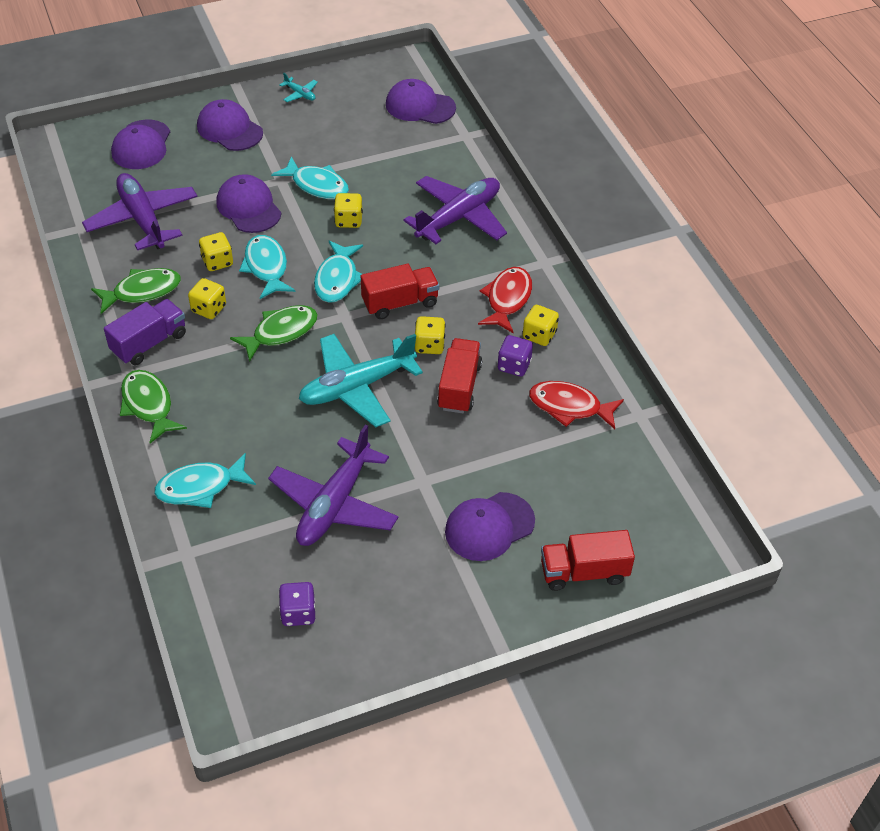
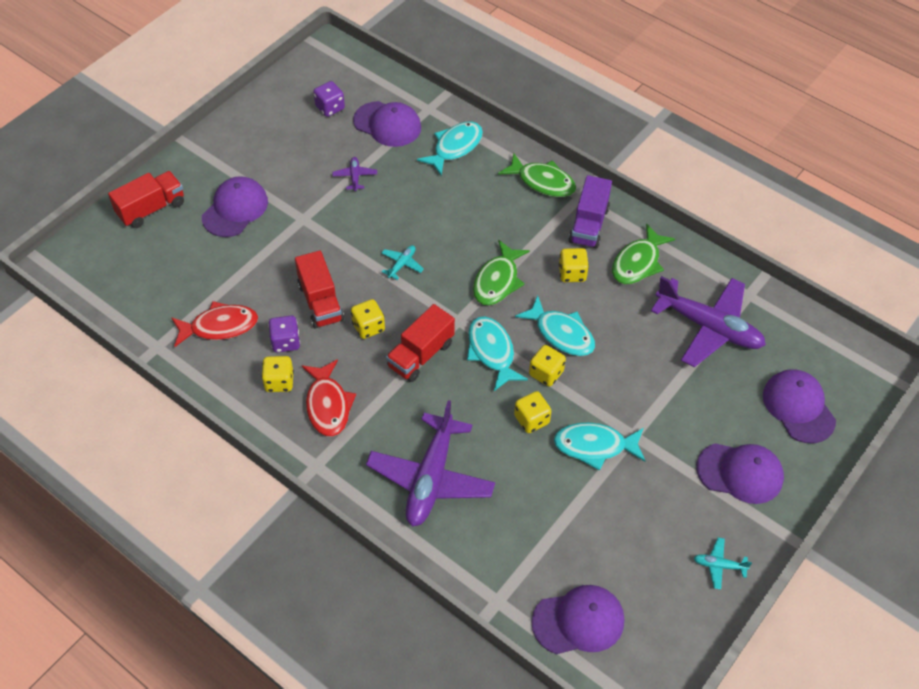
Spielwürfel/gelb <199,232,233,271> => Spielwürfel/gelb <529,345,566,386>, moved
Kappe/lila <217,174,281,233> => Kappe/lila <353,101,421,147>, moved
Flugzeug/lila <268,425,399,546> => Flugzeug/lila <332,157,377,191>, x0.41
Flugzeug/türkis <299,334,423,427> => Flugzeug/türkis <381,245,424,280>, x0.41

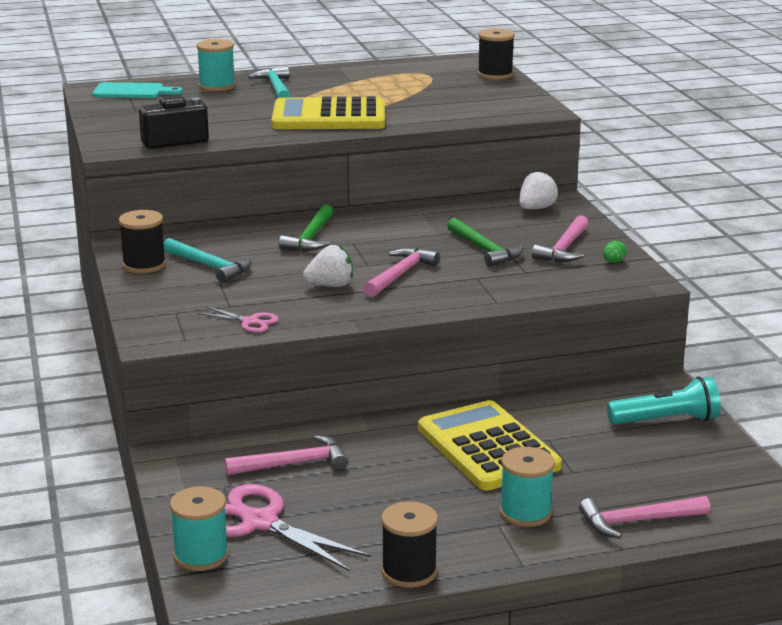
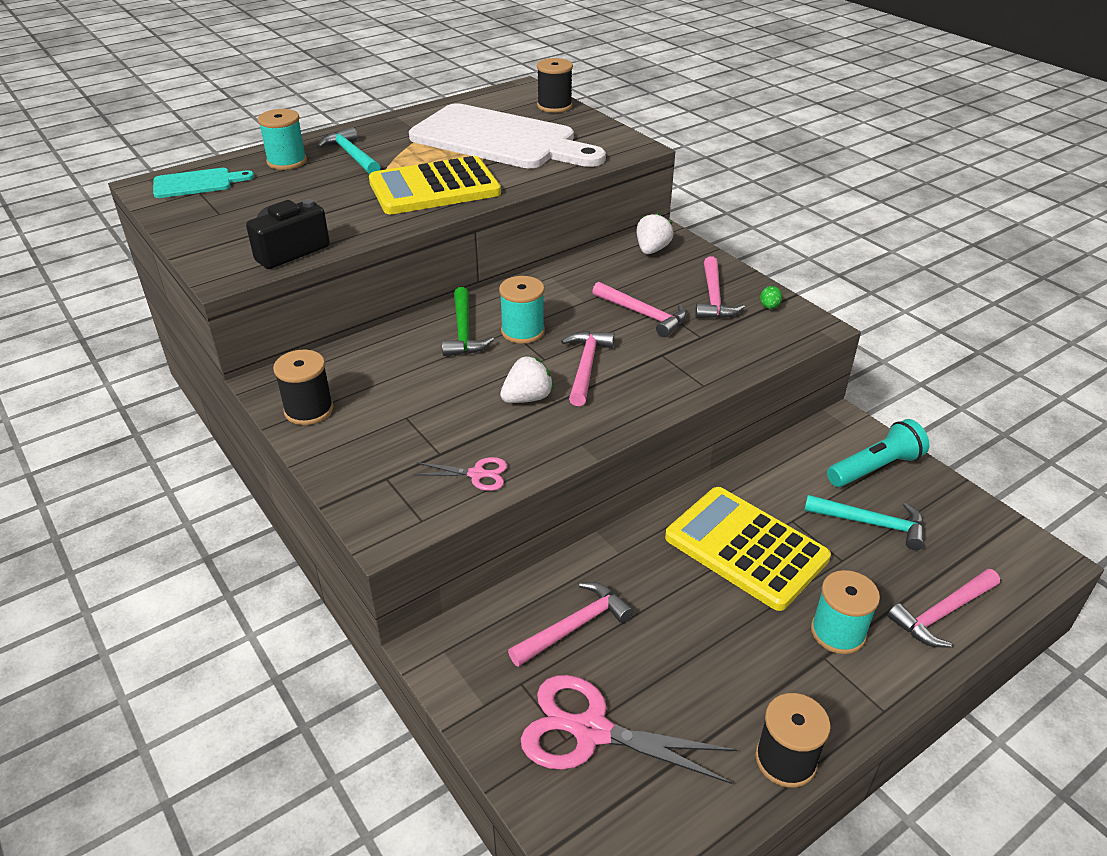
nothing => Schneidebrett/weiß <409,103,606,168>
Hammer/türkis <163,238,252,283> => Hammer/türkis <804,495,925,550>, moved
Garnrolle/türkis <170,486,229,571> => Garnrolle/türkis <499,276,545,344>, moved
Hammer/grün <447,218,524,267> => Hammer/rosa <592,282,687,337>

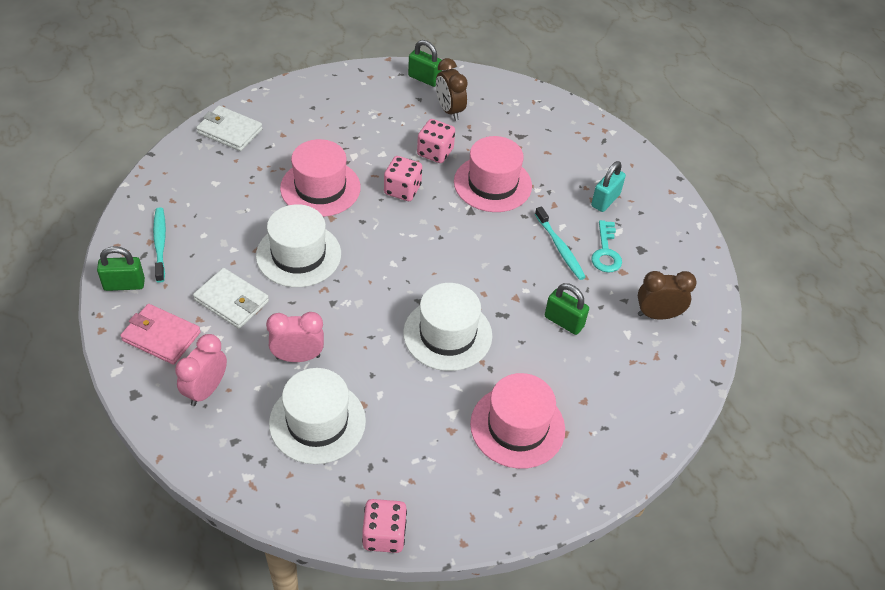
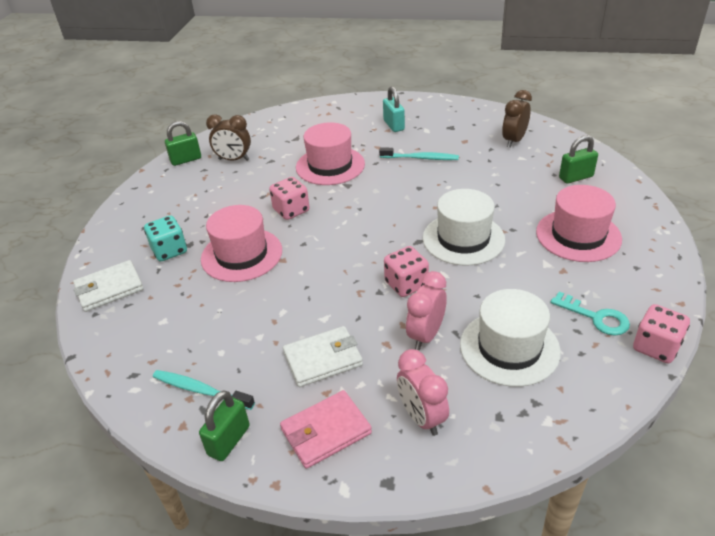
Hut/weiß <256,204,341,287> => nothing
nothing => Spielwürfel/türkis <144,216,187,262>
Spielwürfel/rosa <417,119,455,163> => Spielwürfel/rosa <384,246,429,297>, moved
Vorhängeschloss/grün <545,283,589,335> => Vorhängeschloss/grün <559,135,598,184>, moved
Schlüssel/türkis <591,220,622,273> => Schlüssel/türkis <551,292,630,336>, moved

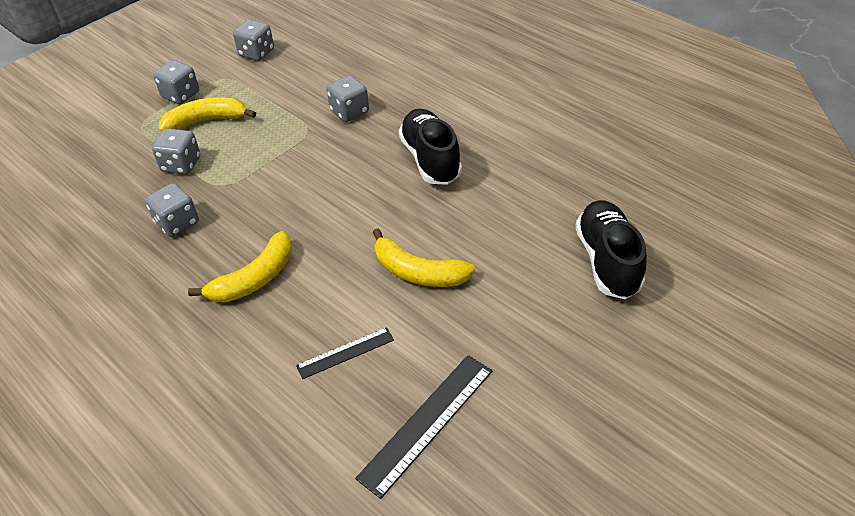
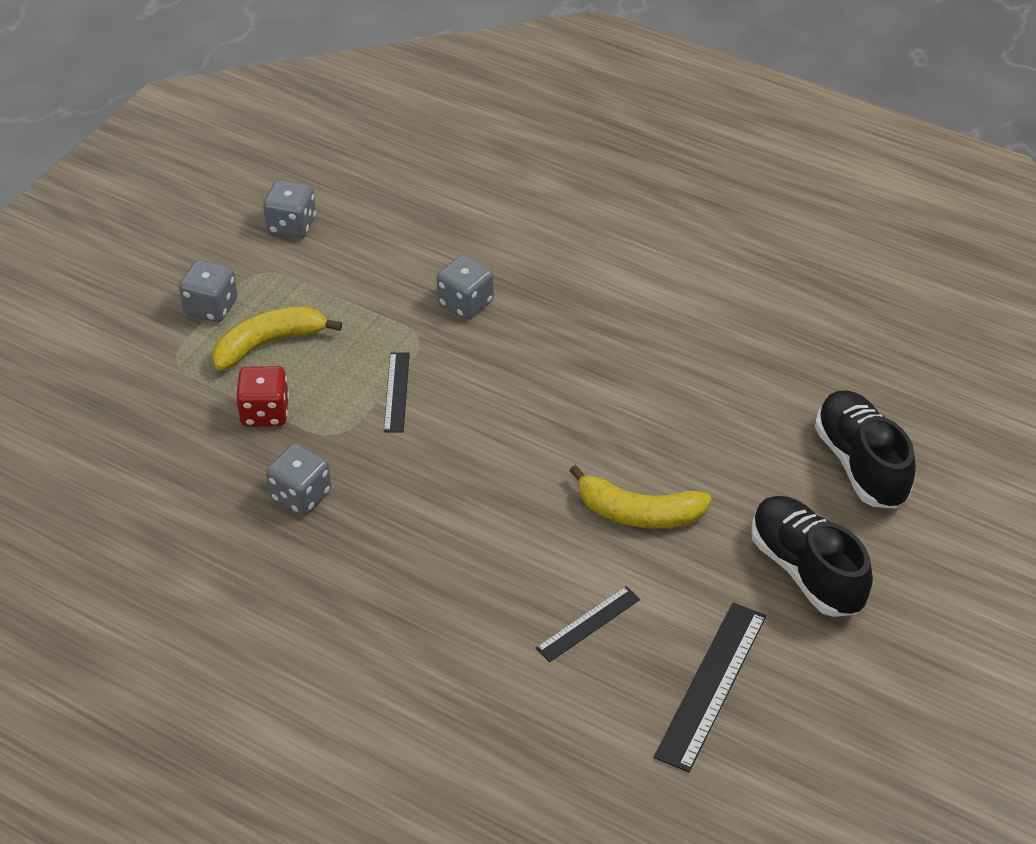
Banane/gelb <188,231,292,303> => nothing
nothing => Lineal/schwarz <384,352,410,433>
Schuh/schwarz <399,109,462,185> => Schuh/schwarz <751,496,873,617>, moved
Spielwürfel/grau <152,128,200,174> => Spielwürfel/rot <236,366,289,427>

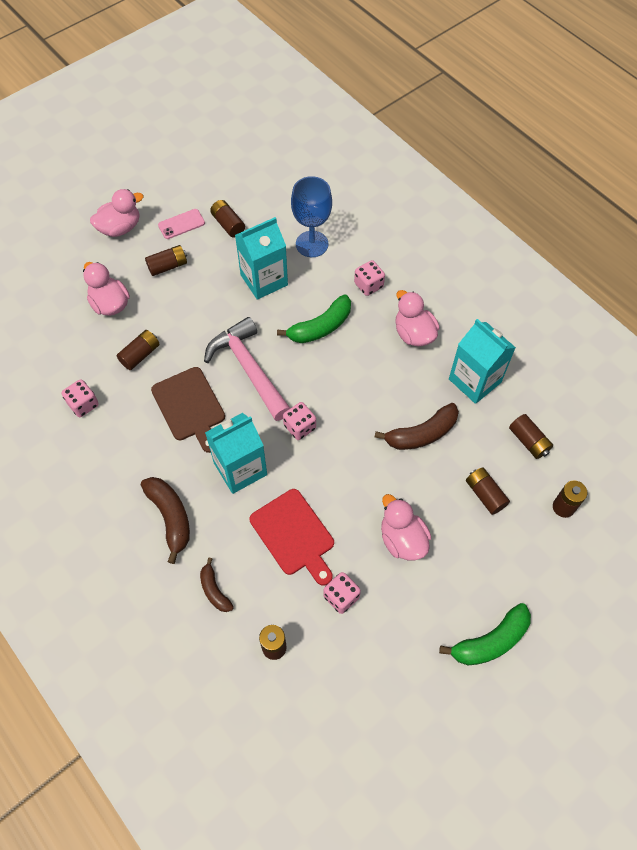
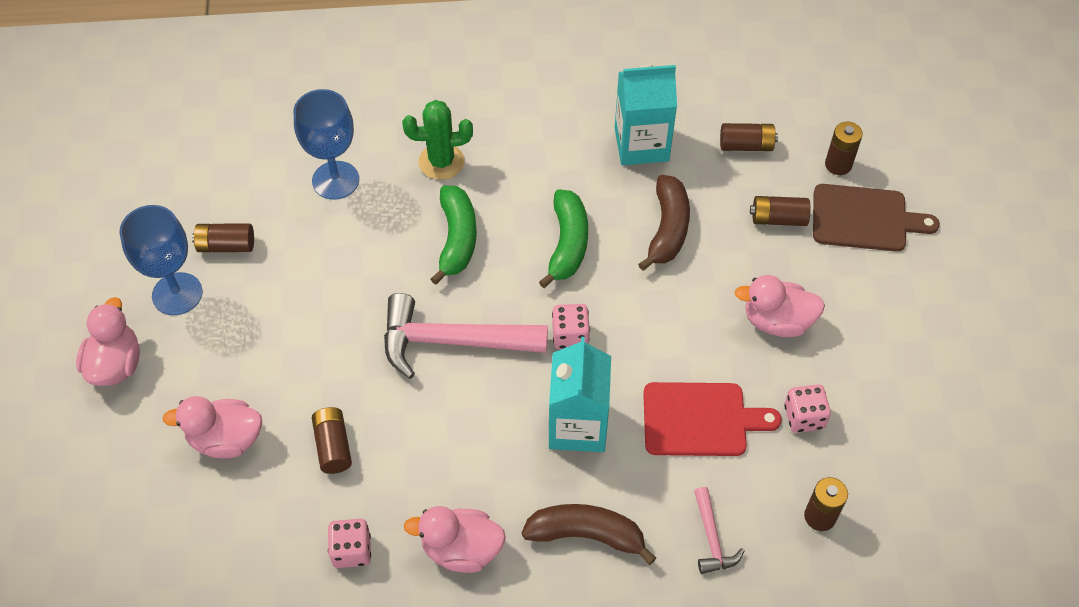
Batterie/braun <145,245,187,276> => nothing
Getränkekarton/türkis <235,217,288,300> => nothing
Schneidebrett/braun <151,367,225,453> => Schneidebrett/braun <813,184,940,252>, moved
Ente/rosa <395,290,439,346> => Ente/rosa <404,506,506,573>, moved
Banane/grün <439,603,531,665> => Banane/grün <539,189,588,288>, moved
Handy/rosa <158,209,205,239> => Kelch/blau <119,205,203,315>
Banane/braun <200,558,234,612> => Hammer/rosa <694,487,745,574>
Spielwürfel/rosa <354,260,385,296> => Kaktus/grün <402,100,473,180>

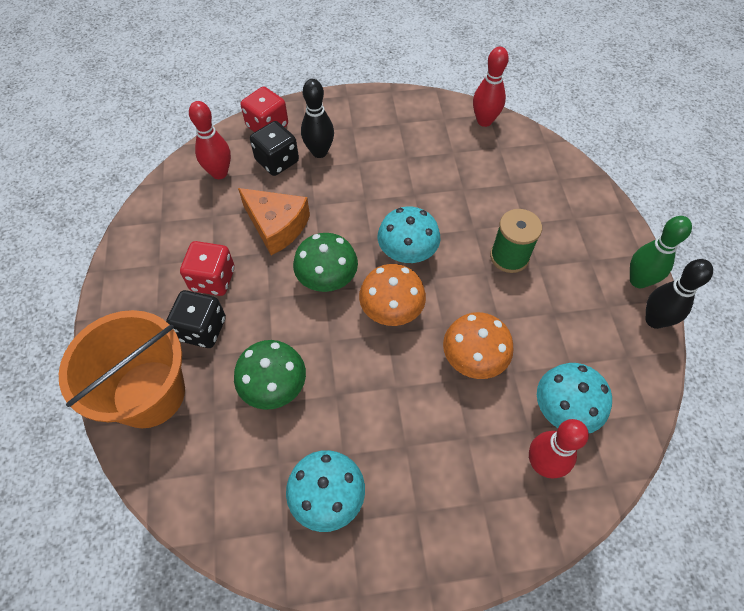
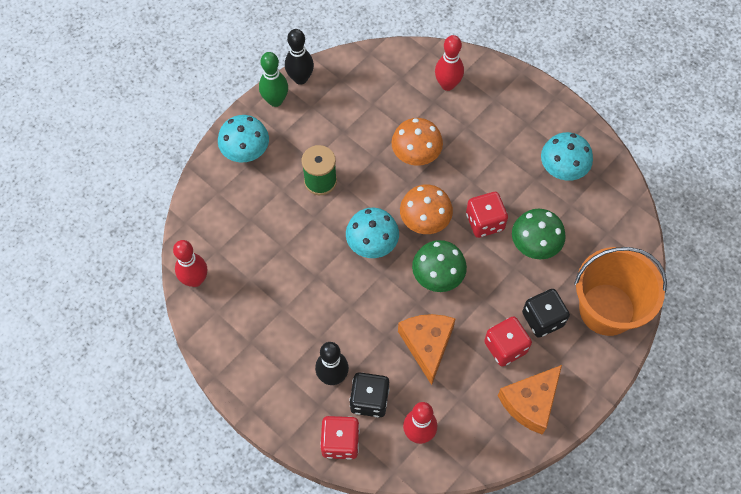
nothing => Spielwürfel/rot <466,192,508,238>
nothing => Käse/orange <498,365,562,435>
Pilz/türkis <537,363,612,433> => Pilz/türkis <218,115,269,162>, moved

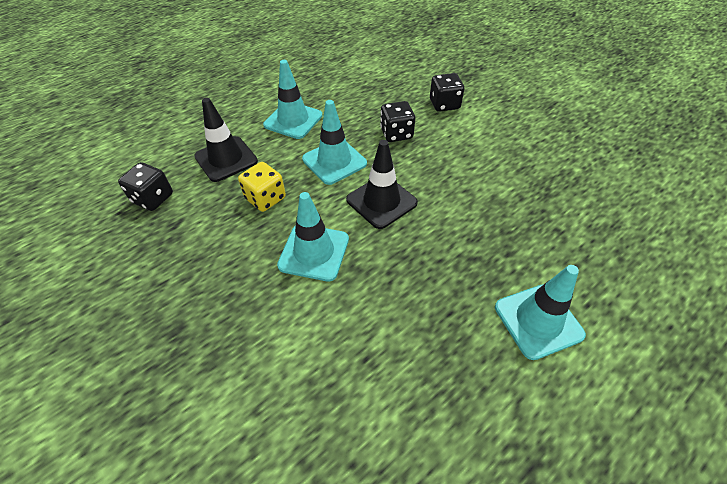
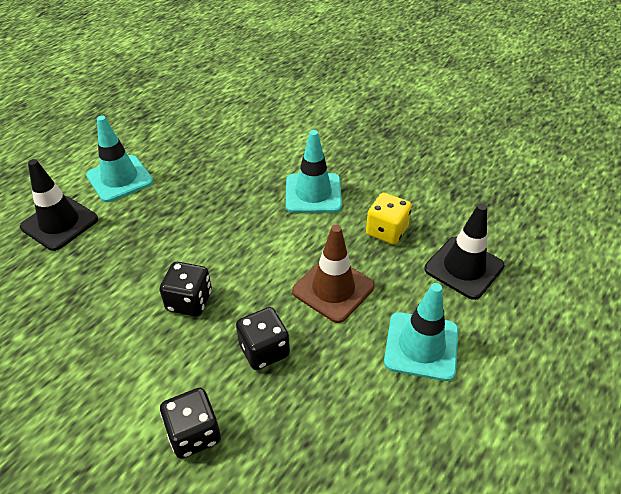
Spielwürfel/schwarz <118,162,173,211> => Spielwürfel/schwarz <160,262,212,317>, moved
Leitkegel/schwarz <346,140,418,229> => Leitkegel/schwarz <20,159,98,251>, moved
Leitkegel/türkis <302,100,367,185> => Leitkegel/braun <292,225,375,323>

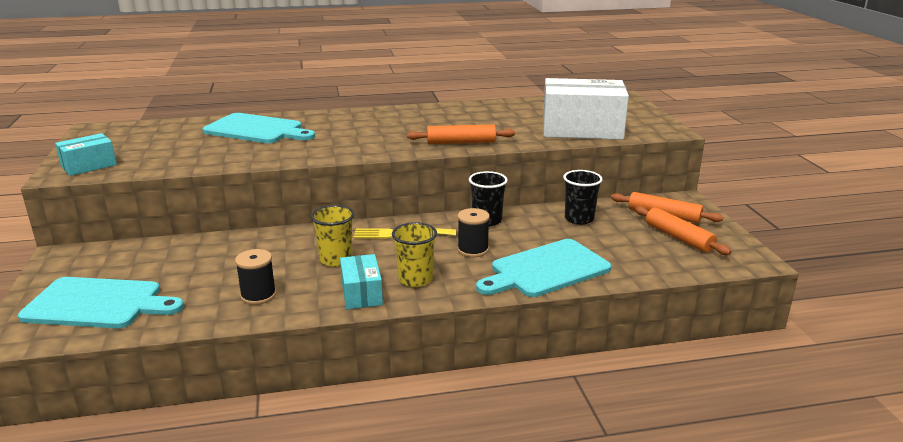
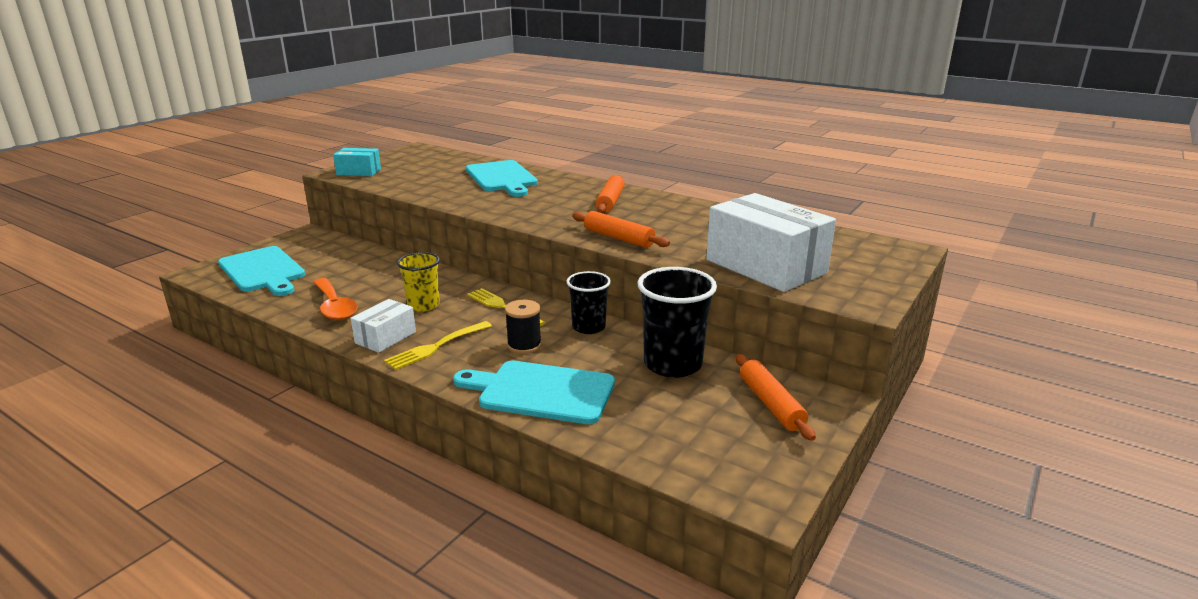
Nudelholz/orange <635,206,731,255> => Nudelholz/orange <596,175,625,213>, moved
Garnrolle/schwarz <235,249,276,305> => Löffel/orange <313,278,358,320>
Becher/gelb <392,222,437,287> => Gabel/gelb <384,321,492,370>
Schachtel/türkis <340,254,383,309> => Schachtel/weiß <351,299,416,353>
Becher/schwarz <563,170,603,225> => Becher/schwarz <637,267,717,378>, x1.59

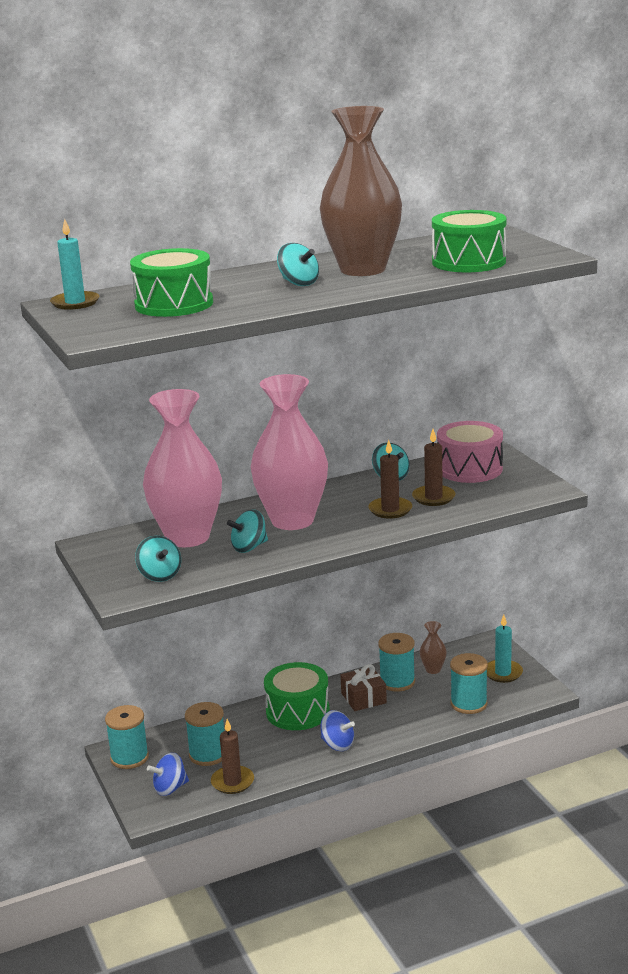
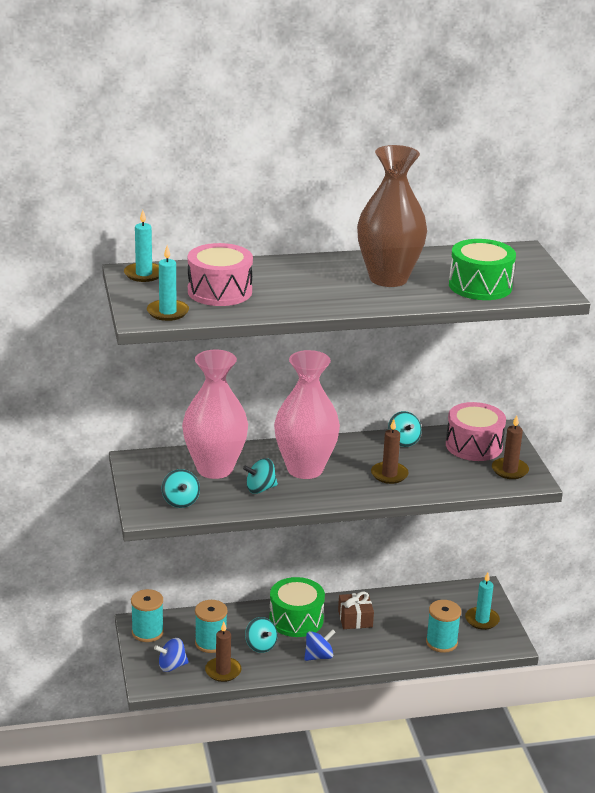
Garnrolle/türkis <378,633,415,692> => nothing
Vase/braun <420,621,447,674> => nothing
nothing => Kerze/türkis <147,245,189,321>
Kreisel/türkis <277,243,319,286> => Kreisel/türkis <245,617,277,653>, moved
Kerze/braun <412,429,456,506> => Kerze/braun <492,415,529,479>, moved
Trommel/grün <130,248,213,317> => Trommel/rosa <187,243,253,306>
Kreisel/blau <320,710,355,751> => Kreisel/blau <304,629,335,661>, 75 degrees counterclockwise

